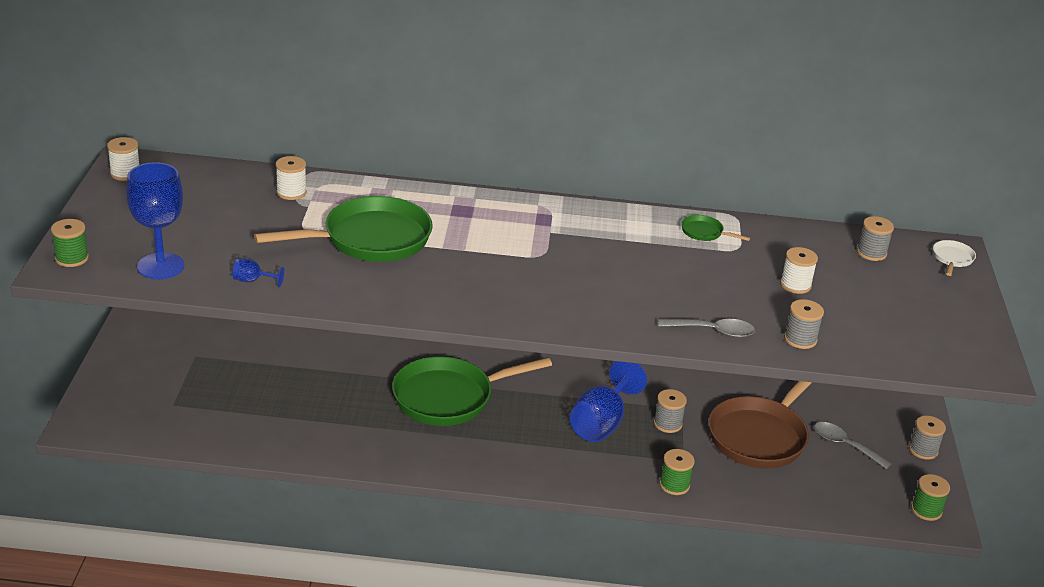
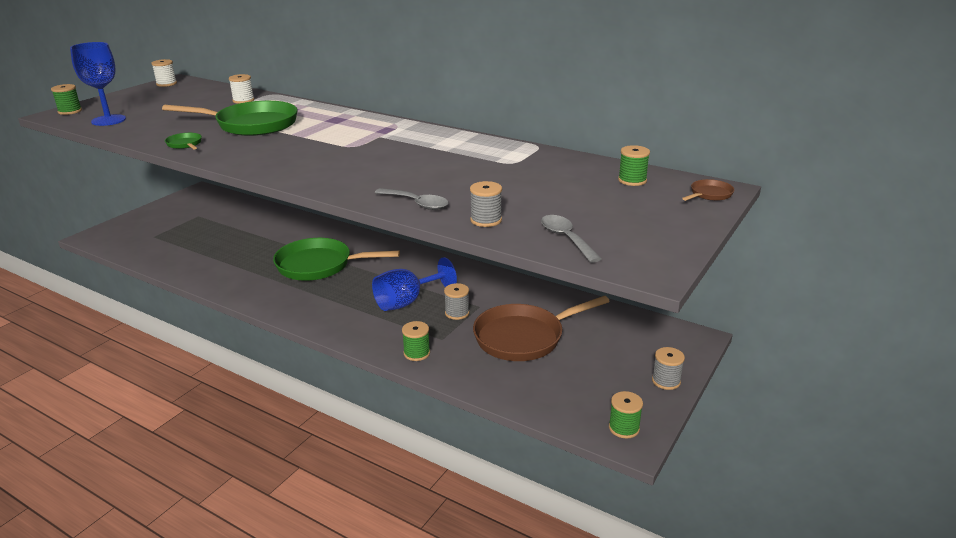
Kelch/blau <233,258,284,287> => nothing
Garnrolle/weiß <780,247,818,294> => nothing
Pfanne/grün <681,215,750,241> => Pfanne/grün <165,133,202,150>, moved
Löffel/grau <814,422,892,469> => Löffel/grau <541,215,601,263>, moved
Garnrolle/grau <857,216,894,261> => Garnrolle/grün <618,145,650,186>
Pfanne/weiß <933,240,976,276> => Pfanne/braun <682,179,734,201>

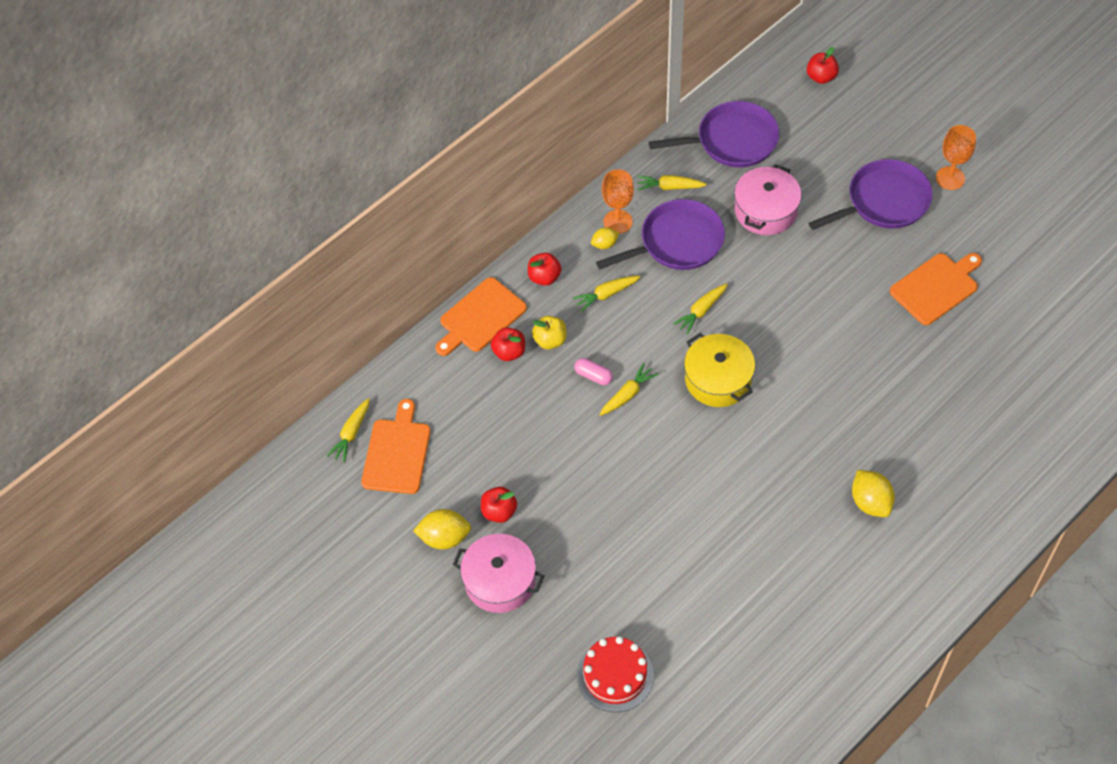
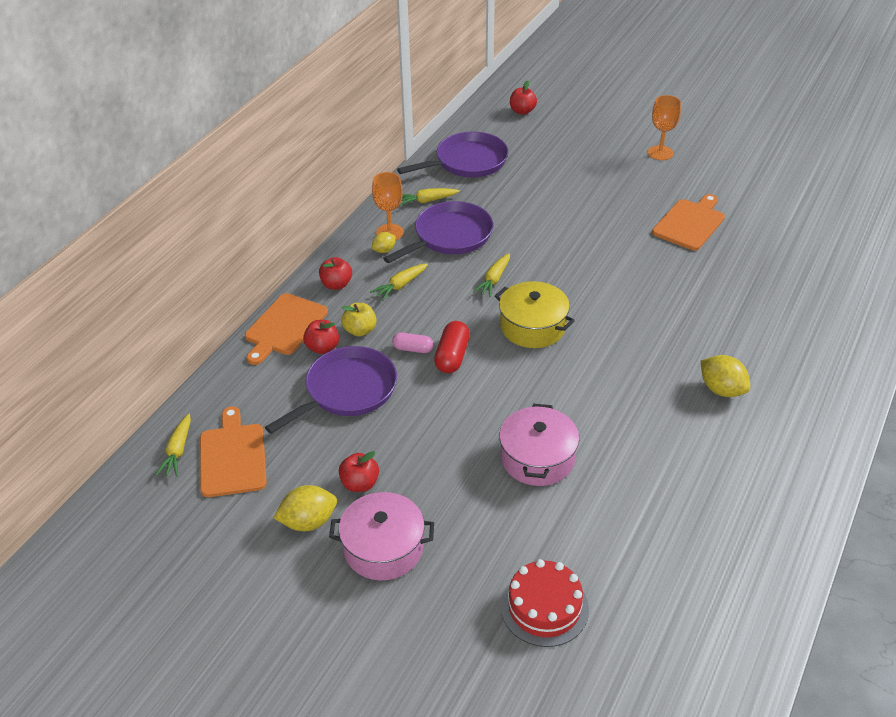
Kochtopf/rosa <734,164,802,235> => Kochtopf/rosa <499,404,579,486>, moved
Pfanne/lila <809,159,933,230> => Pfanne/lila <265,346,397,434>, moved
Karotte/gelb <599,363,658,416> => Kapsel/rot <434,321,470,373>

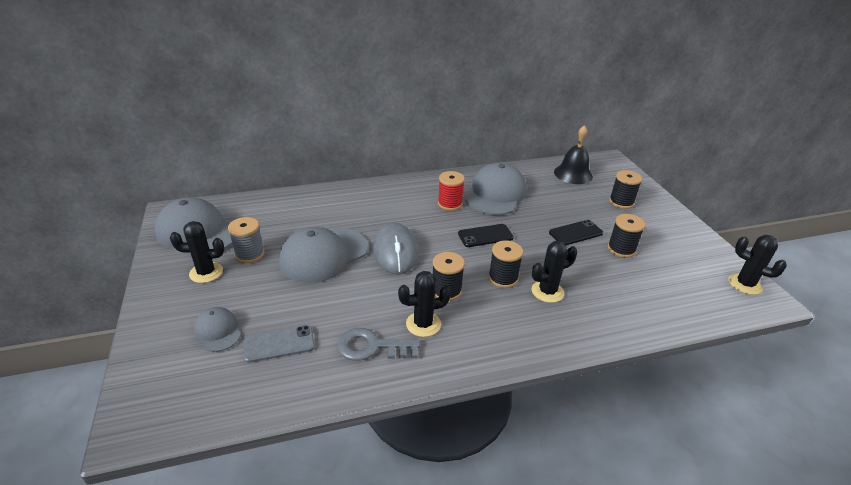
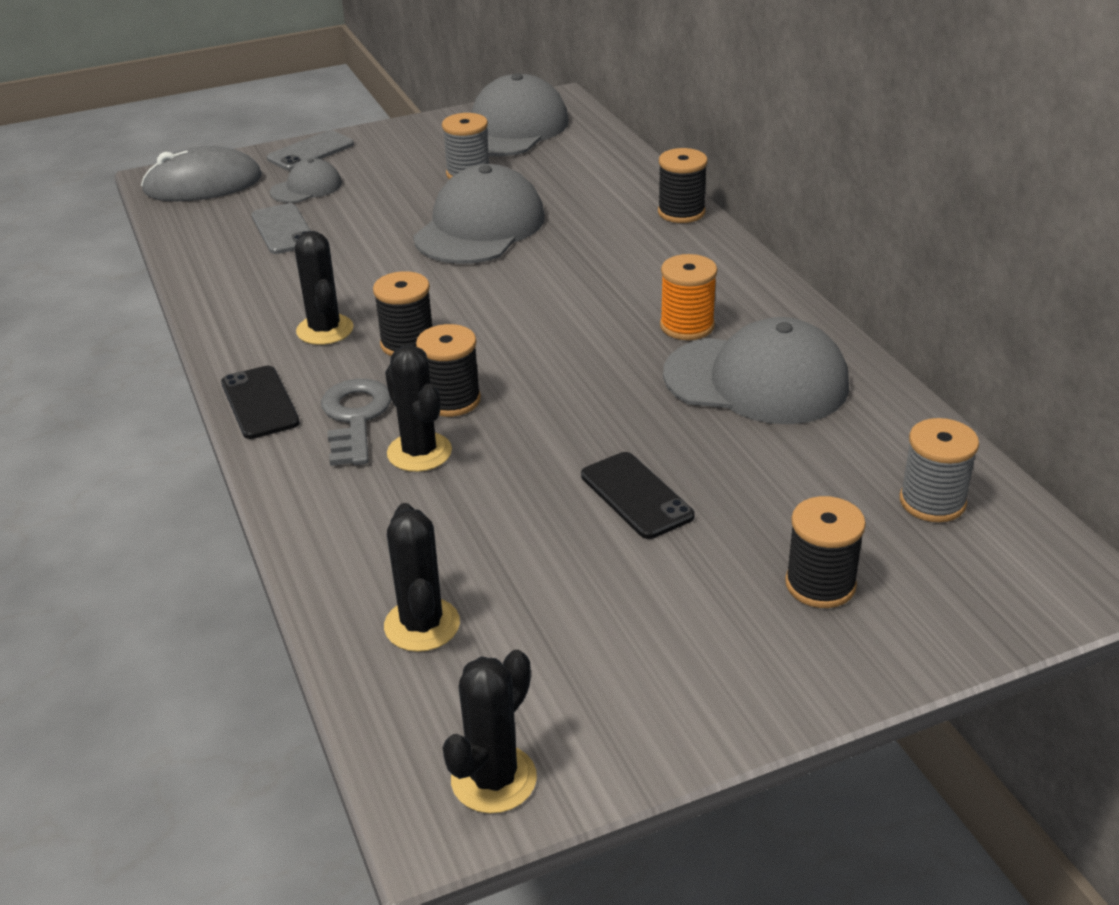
nothing => Handy/grau <267,130,354,171>
Kaktus/schwarz <170,221,224,283> => Kaktus/schwarz <384,503,460,652>, moved
Schlüssel/grau <337,328,420,361> => Schlüssel/grau <321,379,392,466>, moved
Computermaus/grau <373,222,418,275> => Computermaus/grau <141,146,262,201>, moved
Handy/schwarz <458,224,514,247> => Handy/schwarz <221,366,300,439>, moved
Garnrolle/schwarz <608,214,645,258> => Garnrolle/schwarz <658,148,707,223>, moved
Glocke/schwarz <554,125,593,184> => Garnrolle/grau <900,418,979,522>
Garnrolle/rot <438,171,465,211> => Garnrolle/orange <660,254,717,340>
Kappe/grau <279,227,368,283> => Kappe/grau <413,164,545,264>, 75 degrees clockwise

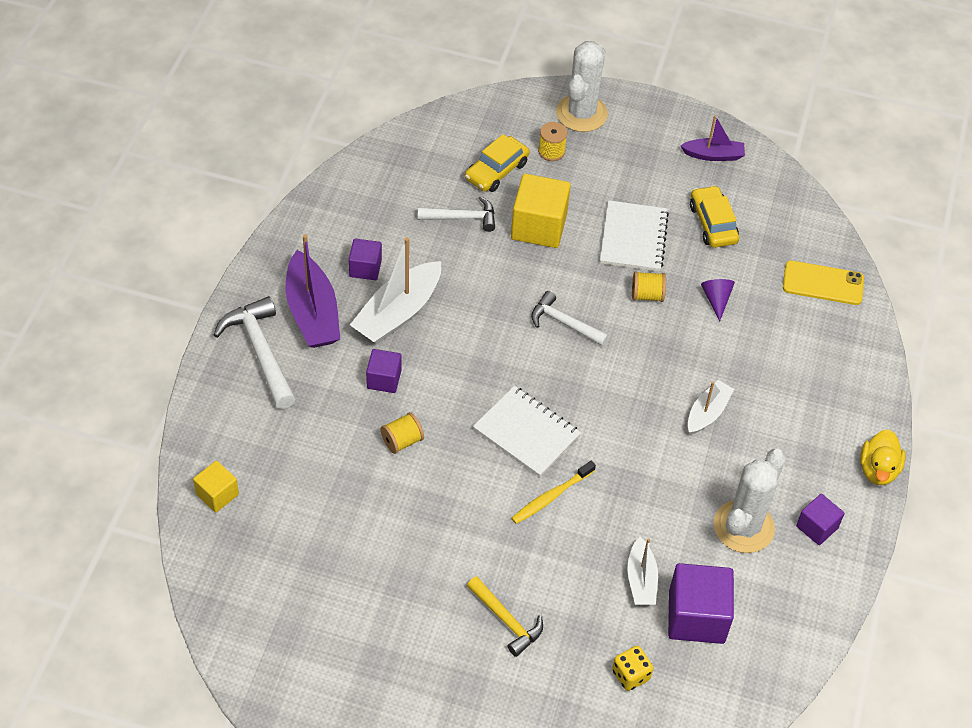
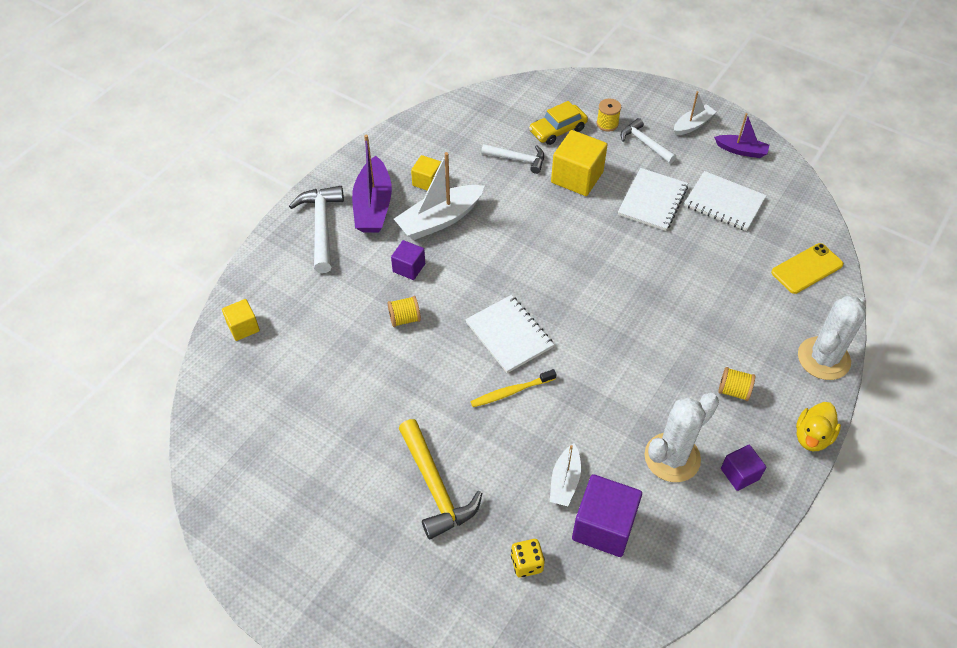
Kegel/lila <701,279,735,321> => nothing
Hammer/weiß <531,291,609,346> => Hammer/weiß <621,118,676,164>, moved
Kaktus/weiß <556,41,608,132> => Kaktus/weiß <798,296,866,380>, moved
Garnrolle/gelb <632,271,666,302> => Garnrolle/gelb <718,367,755,401>, moved
Boot/weiß <688,380,734,435> => Boot/weiß <674,91,716,135>, moved
Auto/gelb <690,185,739,248> => Notizbuch/weiß <684,171,767,231>
Kubus/lila <349,239,382,280> => Kubus/gelb <411,155,441,191>
Handy/gelb <783,260,864,305> => Handy/gelb <771,243,844,294>, 60 degrees counterclockwise
Hammer/gelb <467,576,543,657> => Hammer/gelb <399,419,482,540>, x1.54

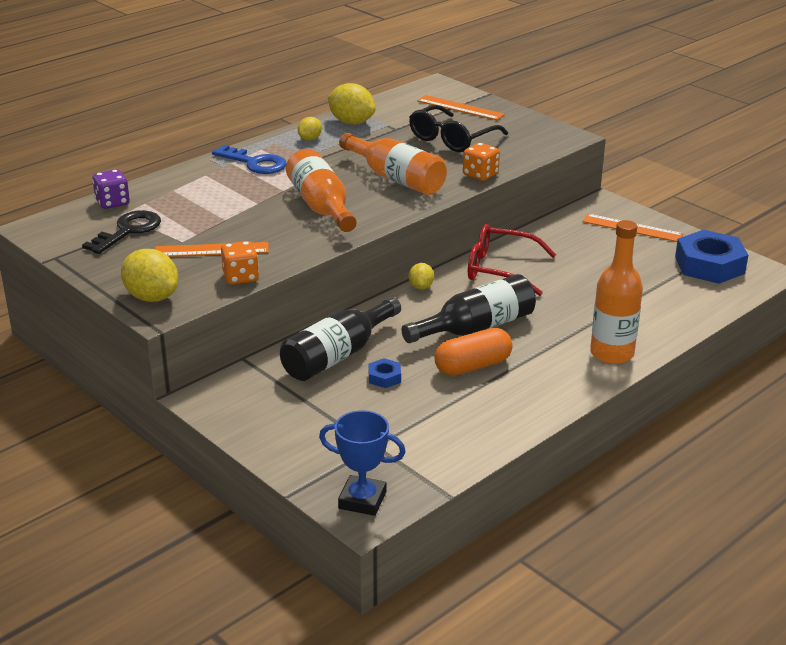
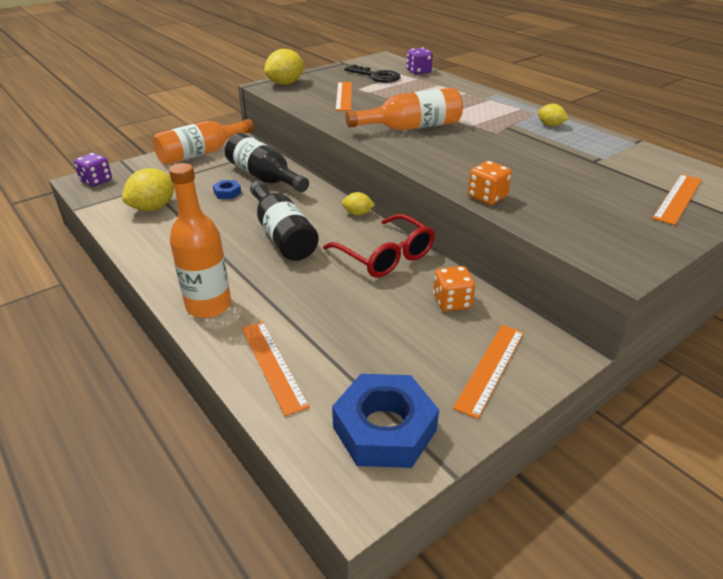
Schlüssel/blau <212,145,287,174> => nothing
Brille/schwarz <409,105,508,152> => nothing
Kapsel/orange <434,328,512,376> => nothing
nothing => Lineal/orange <241,321,310,416>
Spielwürfel/orange <221,241,259,285> => Spielwürfel/orange <433,266,475,311>, moved
Zitrone/gelb <328,83,376,125> => Zitrone/gelb <122,168,174,211>, moved
Flasche/orange <339,133,447,195> => Flasche/orange <153,119,254,165>, moved
Pokal/blau <319,410,406,516> => Spielwürfel/lila <74,153,112,187>
Brille/rot <468,224,556,296> => Brille/rot <323,214,435,278>, 120 degrees clockwise

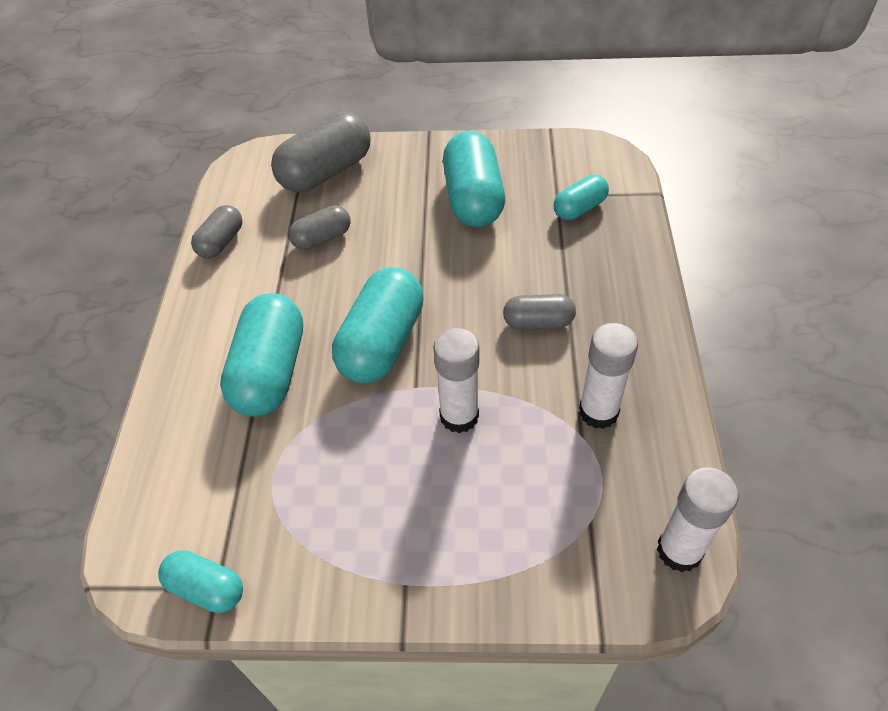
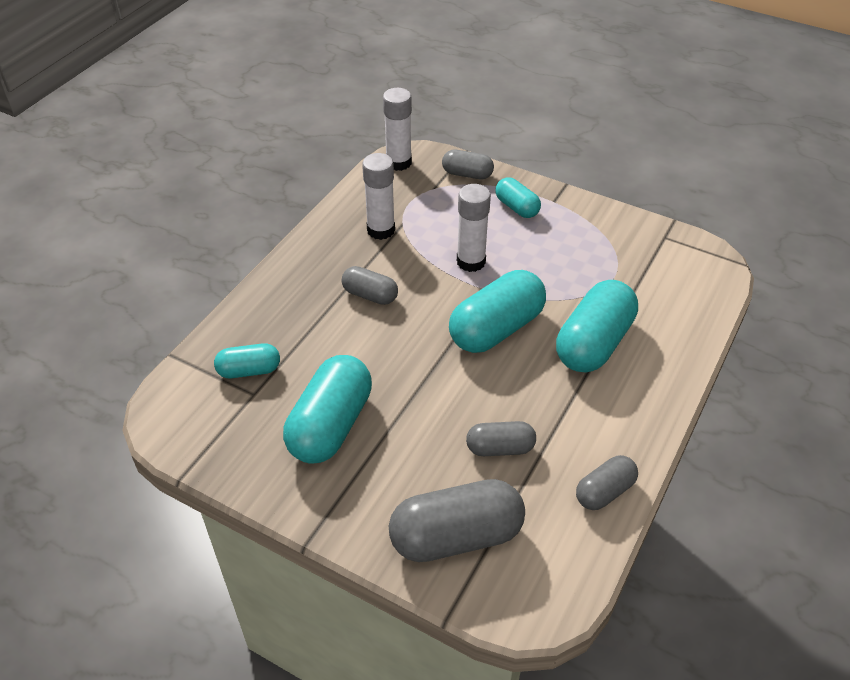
nothing => Kapsel/grau <442,149,494,179>
Kapsel/türkis <158,550,243,613> => Kapsel/türkis <495,177,541,218>, moved

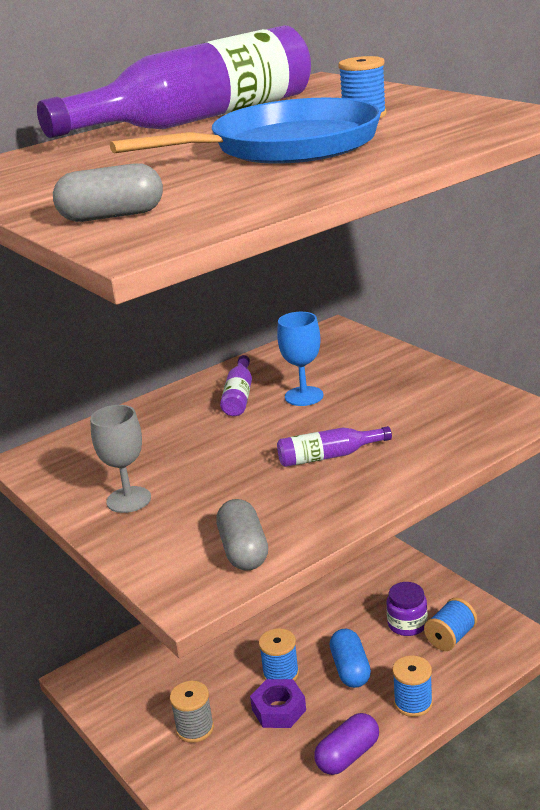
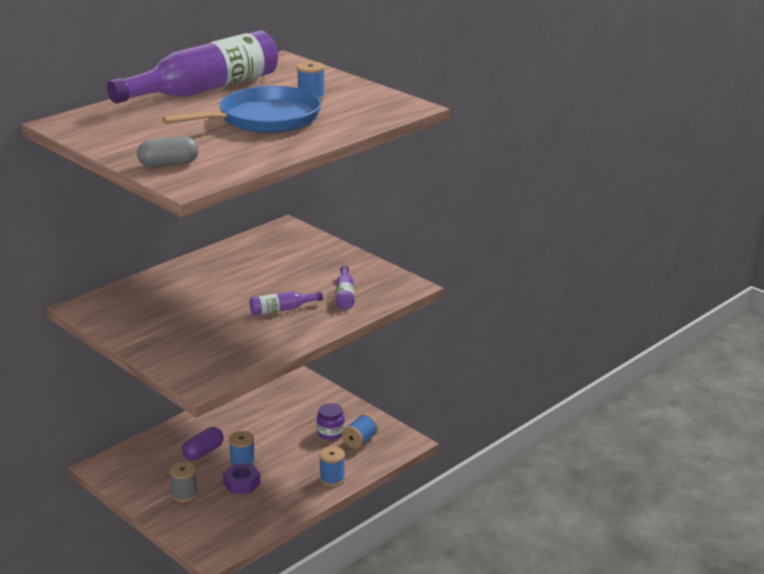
Kelch/grau <90,405,151,513> => nothing
Kapsel/grau <216,499,268,571> => nothing
Kelch/blau <277,312,323,406> => nothing
Kapsel/blau <330,629,371,688> => nothing
Flasche/lila <220,355,252,416> => Flasche/lila <336,266,354,309>, moved
Kapsel/lila <314,713,379,775> => Kapsel/lila <182,427,224,460>, moved

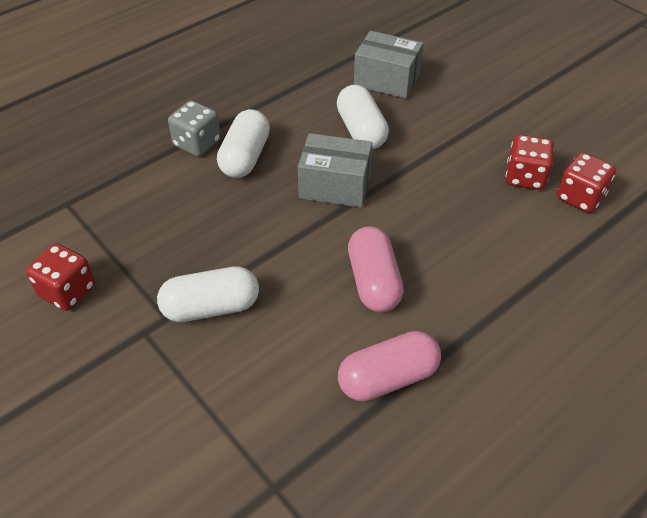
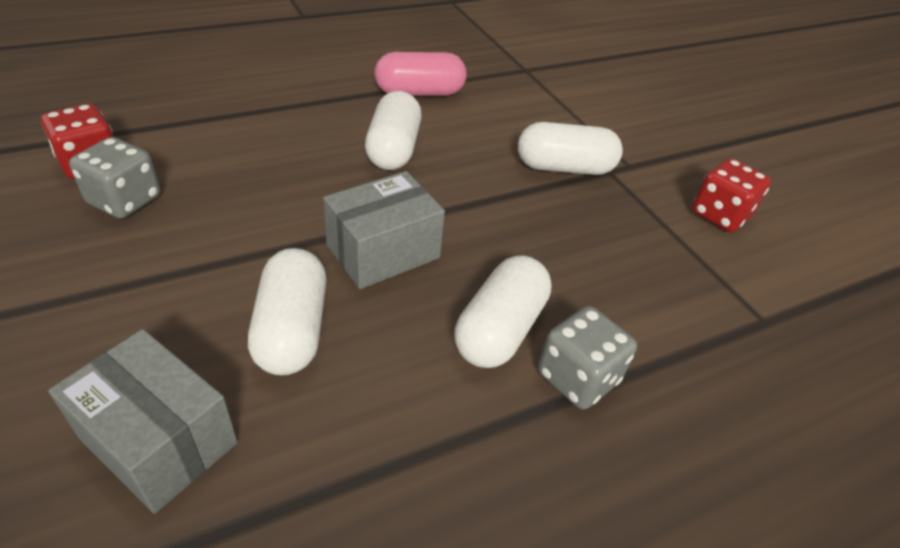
Kapsel/rosa <348,226,404,312> => Kapsel/weiß <365,91,422,170>
Spielwürfel/rot <506,135,554,190> => Spielwürfel/grau <69,137,160,219>
Schachtel/grau <298,133,372,208> => Schachtel/grau <323,171,445,289>, 60 degrees counterclockwise

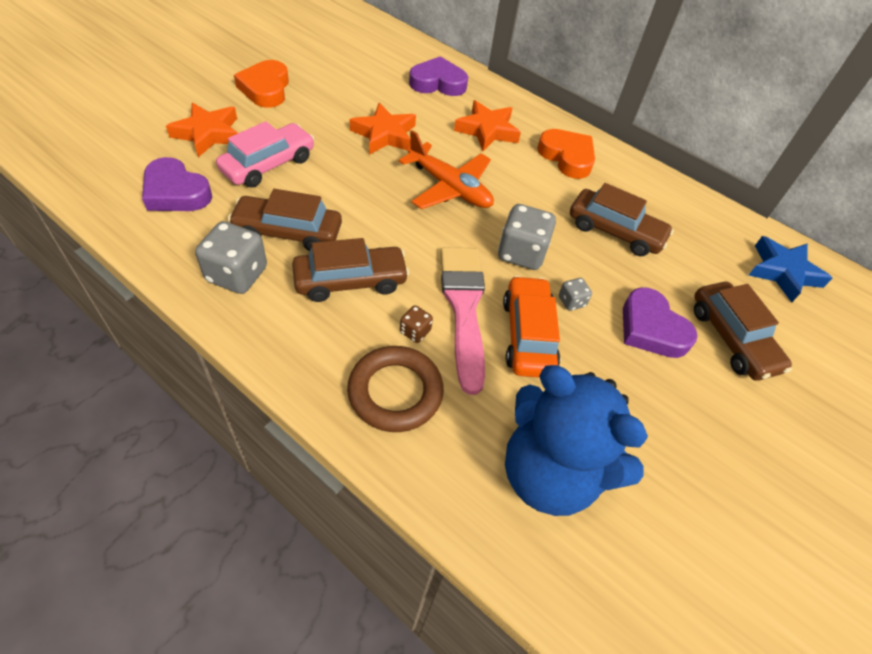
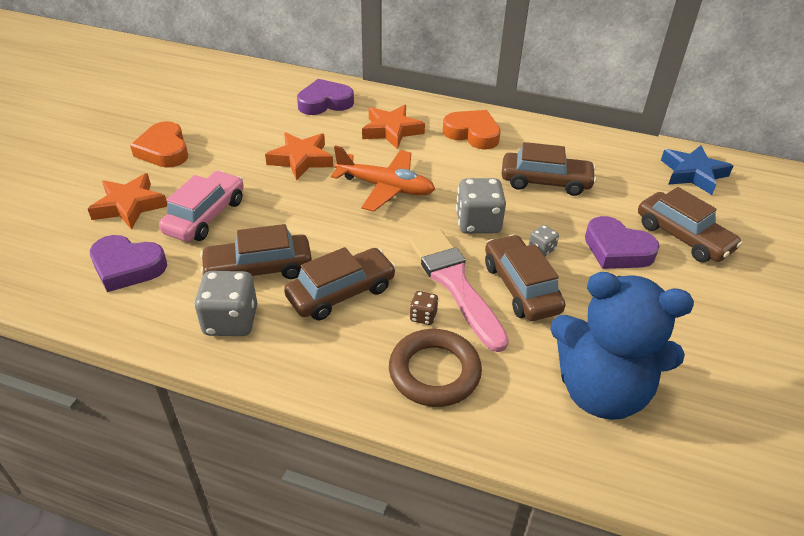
Auto/orange <503,275,560,378> => Auto/braun <485,234,565,321>

